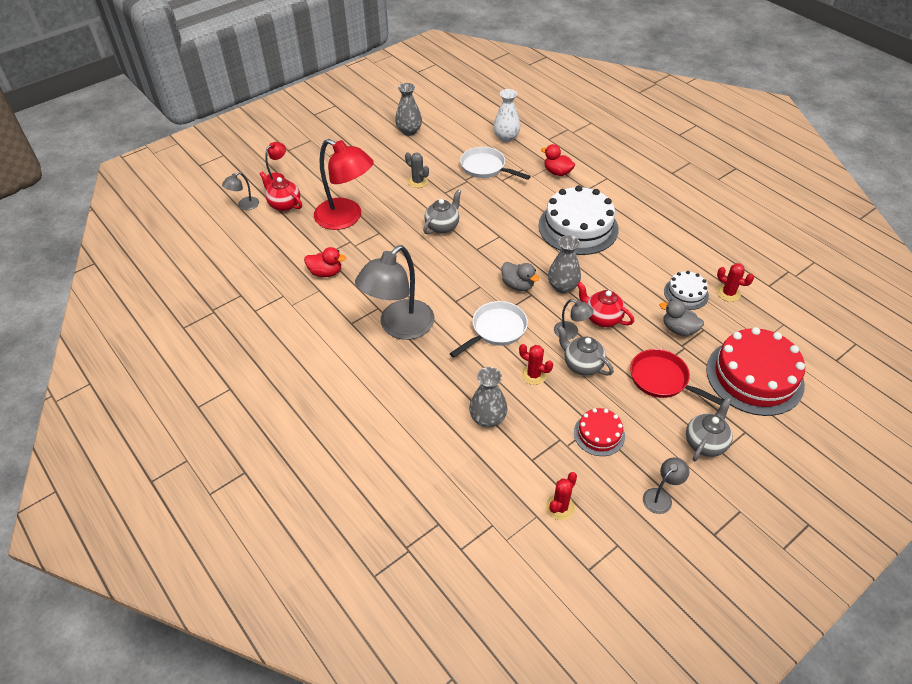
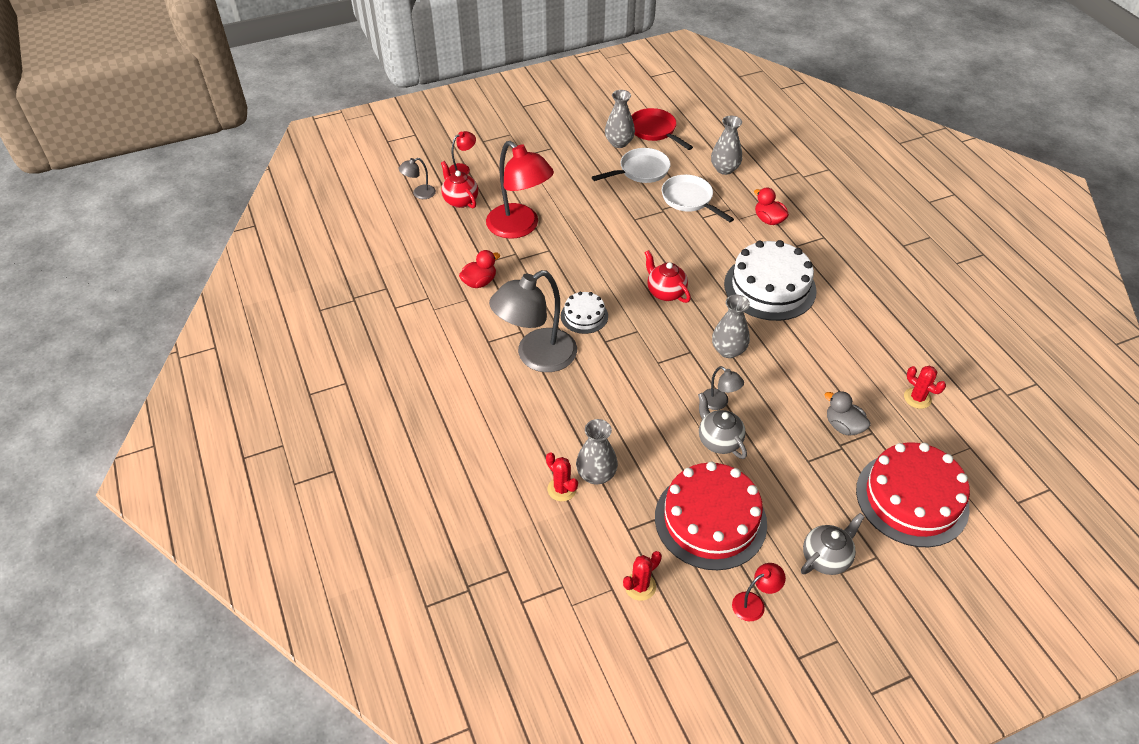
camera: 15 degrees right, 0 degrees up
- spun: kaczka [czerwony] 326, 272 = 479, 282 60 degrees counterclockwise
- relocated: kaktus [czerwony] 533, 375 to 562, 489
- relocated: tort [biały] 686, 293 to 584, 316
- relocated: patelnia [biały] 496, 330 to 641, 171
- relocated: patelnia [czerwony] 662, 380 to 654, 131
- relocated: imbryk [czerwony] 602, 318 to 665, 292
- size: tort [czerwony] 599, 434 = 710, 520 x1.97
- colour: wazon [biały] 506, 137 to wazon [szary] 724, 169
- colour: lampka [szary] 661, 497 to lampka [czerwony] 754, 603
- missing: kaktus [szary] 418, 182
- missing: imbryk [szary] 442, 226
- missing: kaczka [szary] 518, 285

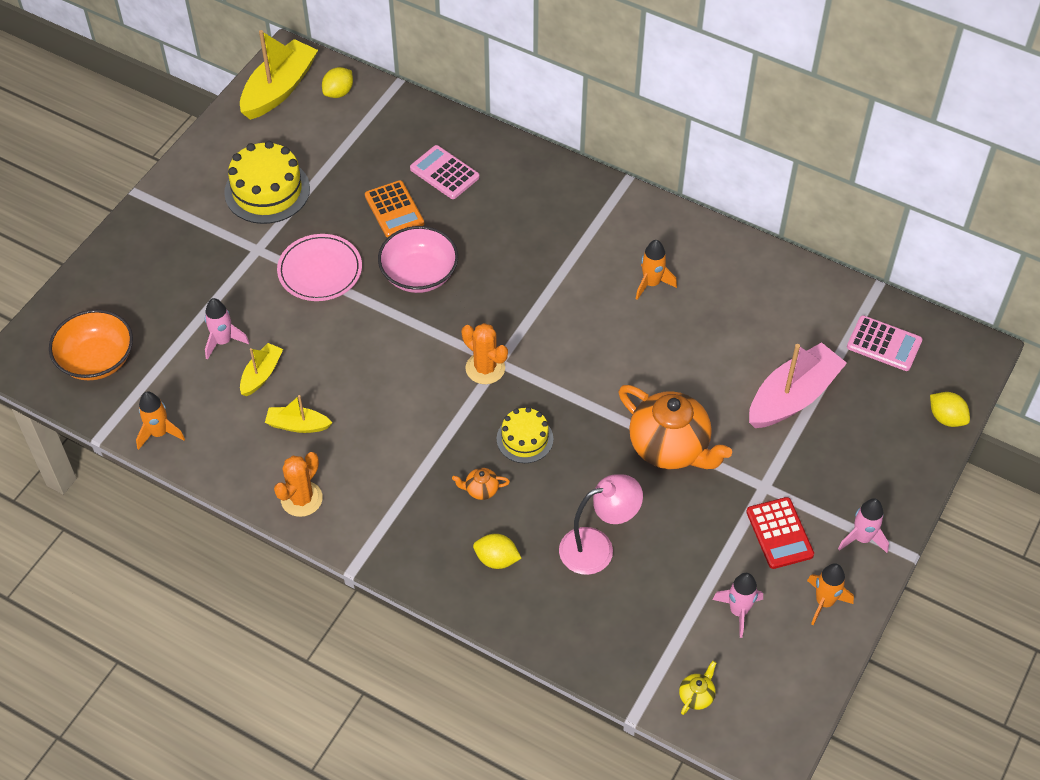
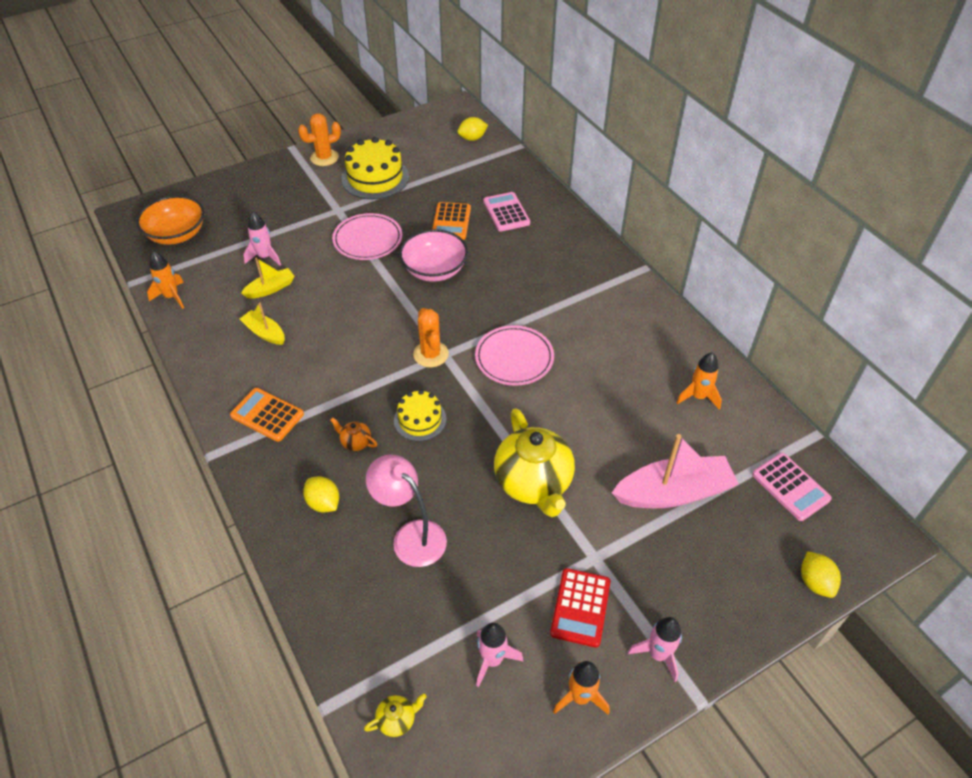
camera: 30 degrees right, 5 degrees down
- appeared: kalkulator [pomarańczowy] 267, 415
- relocated: kaktus [pomarańczowy] 301, 499 to 324, 158
- spun: lampka [różowy] 597, 547 = 411, 536 150 degrees counterclockwise
- appeared: talerz [różowy] 514, 358
- colour: imbryk [pomarańczowy] 670, 447 to imbryk [żółty] 533, 483
- relocated: rakieta [pomarańczowy] 651, 284 to 698, 397
- missing: łódka [żółty] 279, 89

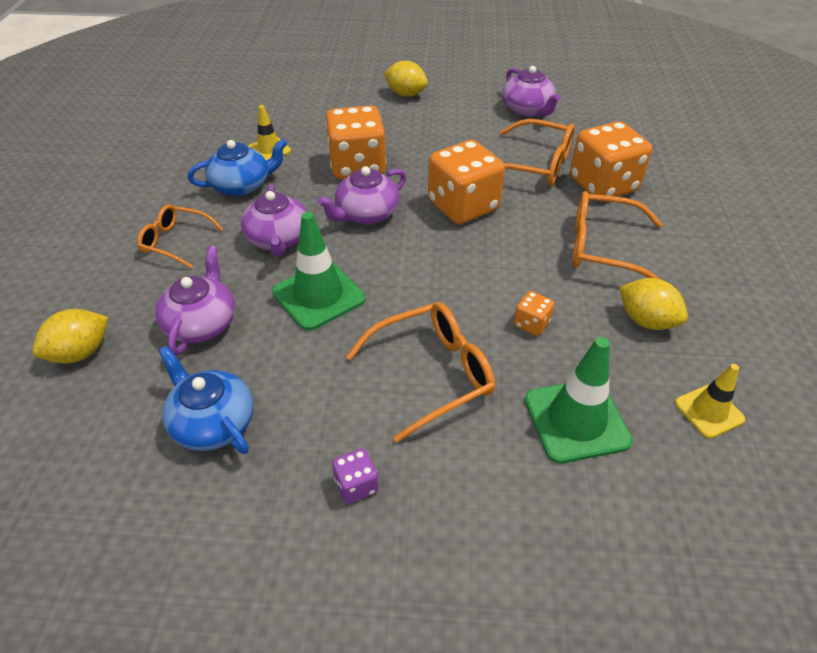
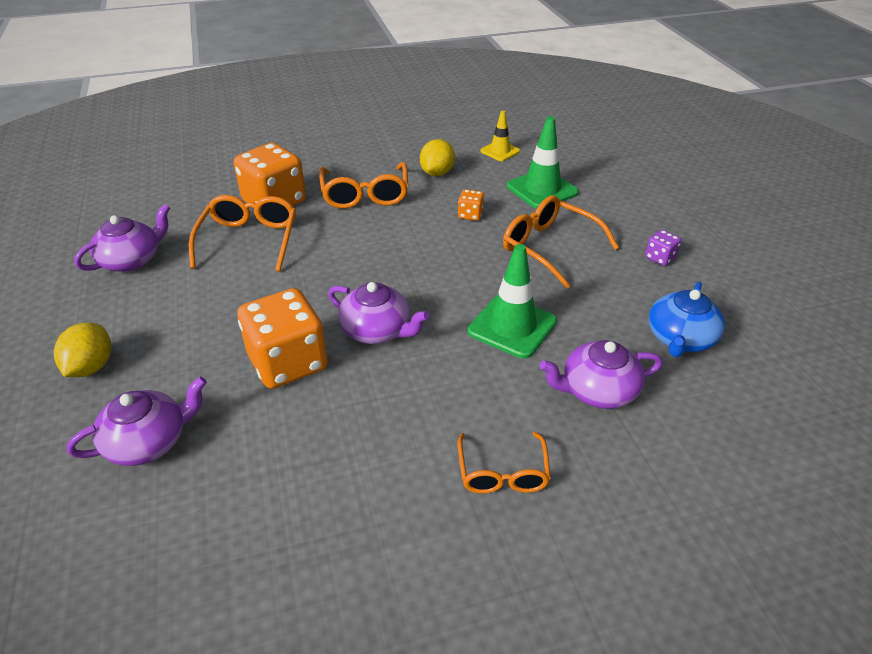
camera: 110 degrees left, 5 degrees down
- relocated: imbryk [fioletowy] 278, 239 to 149, 441
- missing: cytryna [żółty] 80, 353
- missing: imbryk [niebieski] 242, 185
- missing: pachołek [żółty] 269, 150
- missing: kostka do gry [pomarańczowy] 463, 206

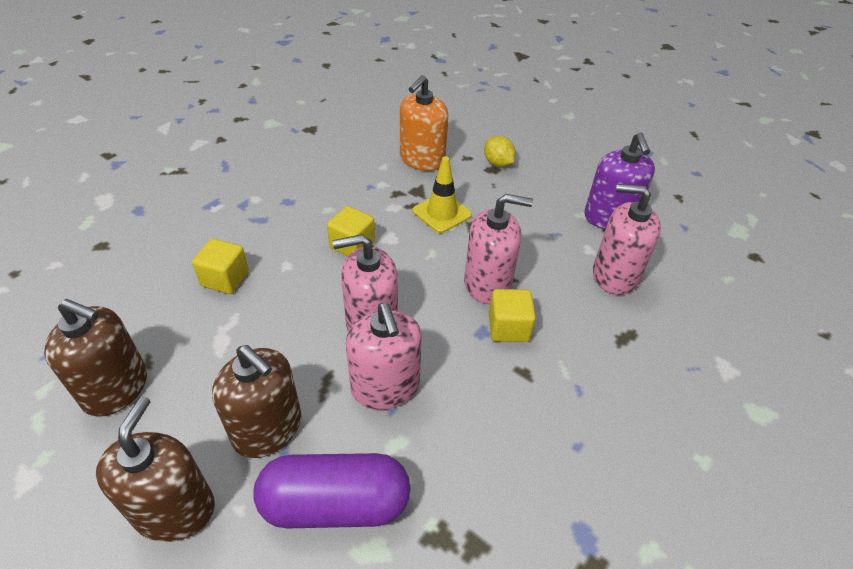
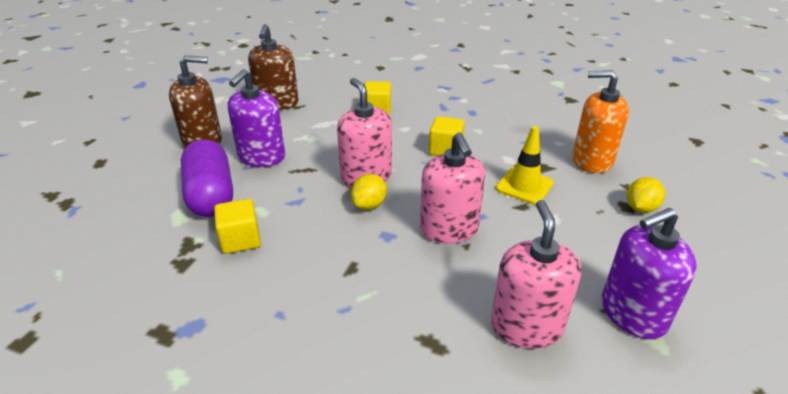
camera: 75 degrees right, 10 degrees down
- relocated: sześcian [żółty] 508, 328 to 240, 240
- colour: dozownik mydła [brązowy] 267, 428 to dozownik mydła [fioletowy] 261, 157
- appeared: cytryna [żółty] 369, 205
- missing: dozownik mydła [różowy] 385, 387

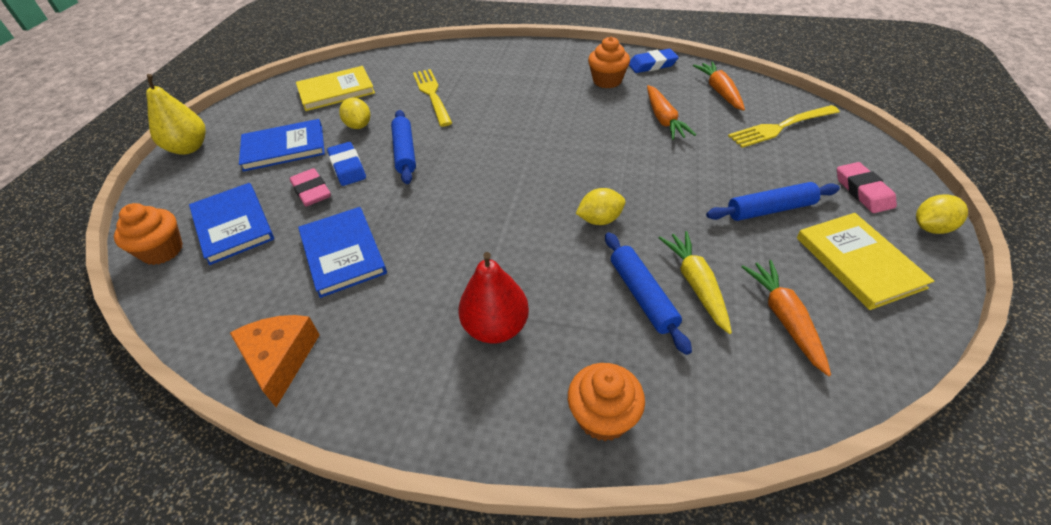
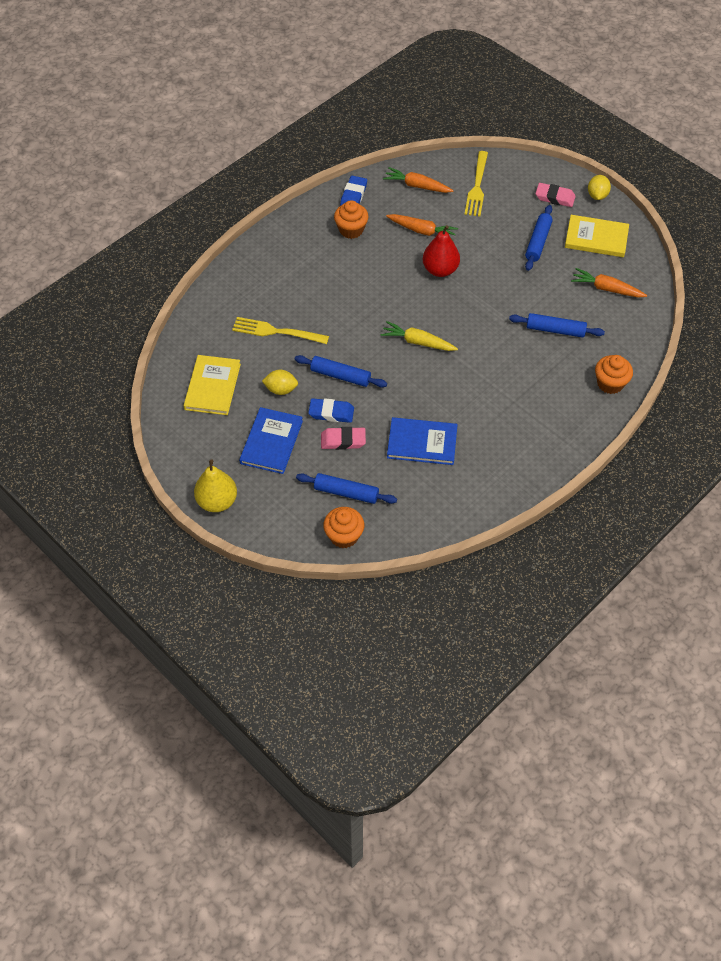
camera: 60 degrees left, 10 degrees up
- exchanged: książka [niebieski] 233, 225 to wałek do ciasta [niebieski] 346, 492
- relocated: marchewka [żółty] 696, 284 to 418, 342
- relocated: gruszka [czerwony] 496, 327 to 440, 270
- missing: ser [pomarańczowy] 280, 359
- missing: cytryna [żółty] 600, 220

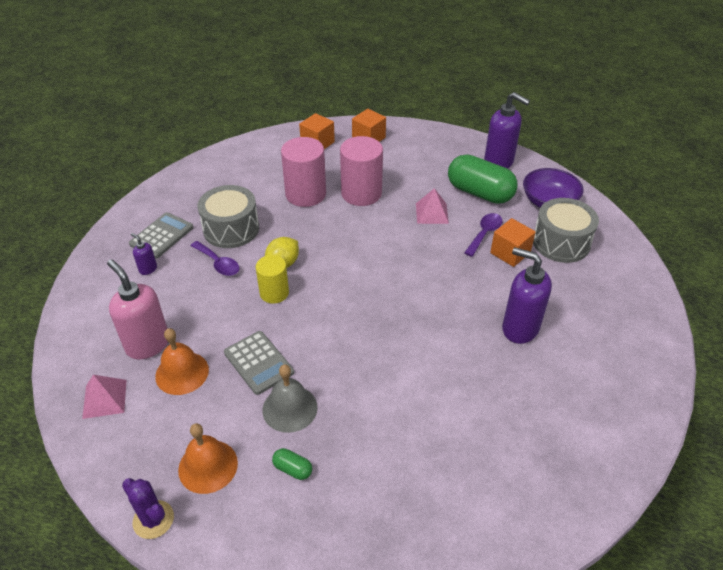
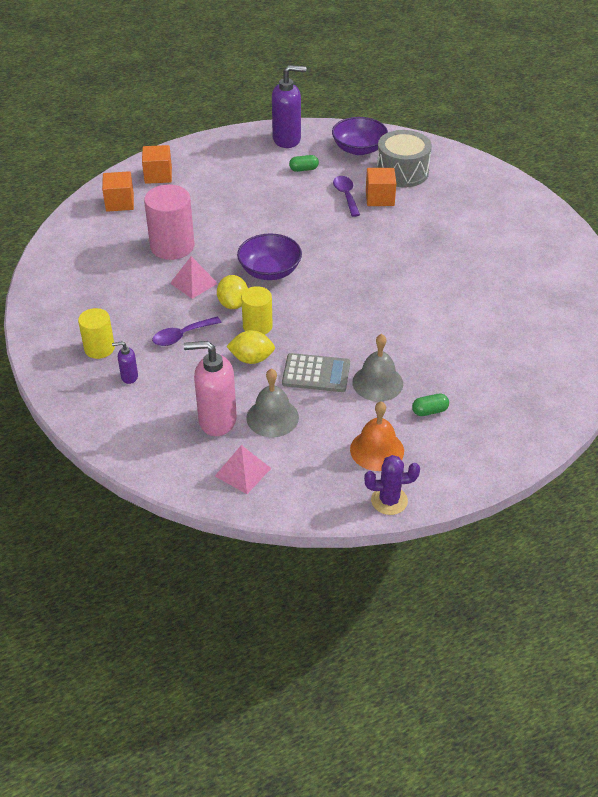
camera: 45 degrees left, 0 degrees up
- exchanged: kalkulator [szary] 162, 236 to walec [żółty] 99, 348
- spun: łyżka [fioletowy] 218, 263 = 181, 336 150 degrees clockwise
- relocated: piramida [różowy] 432, 213 to 193, 283
- appeared: cytryna [żółty] 251, 359
- appeared: miska [fioletowy] 270, 271
- colour: dzwonek [pomarańczowy] 182, 373 to dzwonek [szary] 272, 417
- size: kapsułka [zielony] 479, 193 = 303, 169 x0.42
- missing: bęben [szary] 231, 229
- missing: walec [różowy] 361, 193
- missing: dozownik mydła [fioletowy] 519, 328

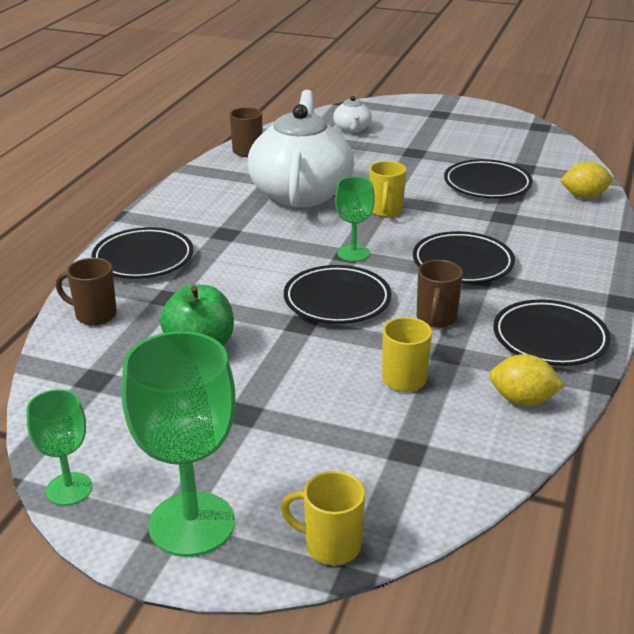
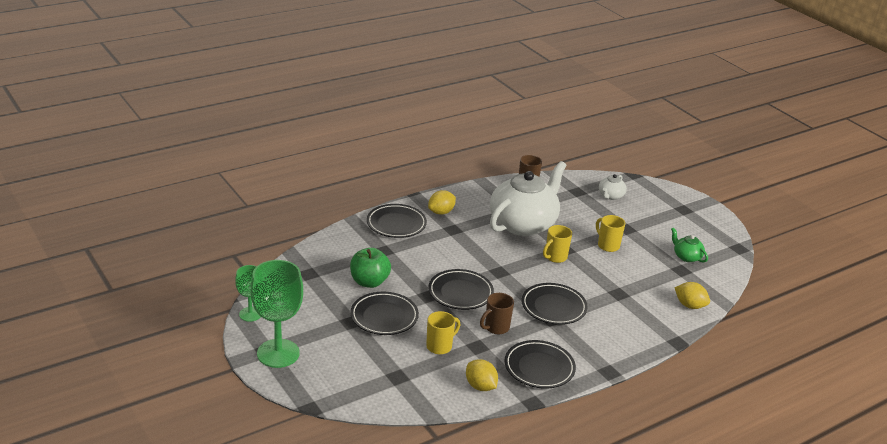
camera: 35 degrees right, 0 degrees up
- relocated: talerz [czarny] 487, 184 to 384, 317
- appeared: cytryna [żółty] 441, 212
- relocated: kubek [żółty] 330, 546 to 607, 245
- appeared: imbryk [zielony] 686, 257
- missing: kubek [brązowy] 94, 315
- missing: kielich [zielony] 353, 253

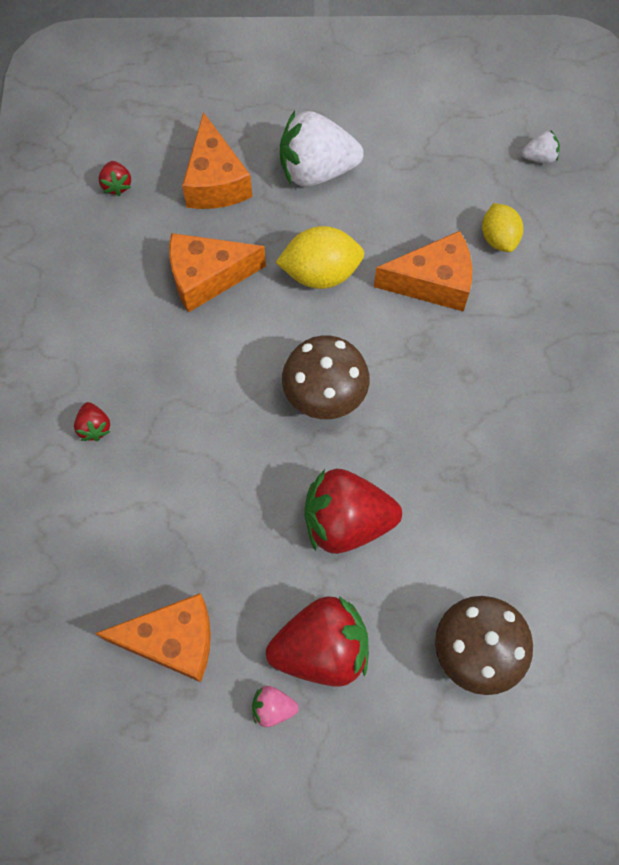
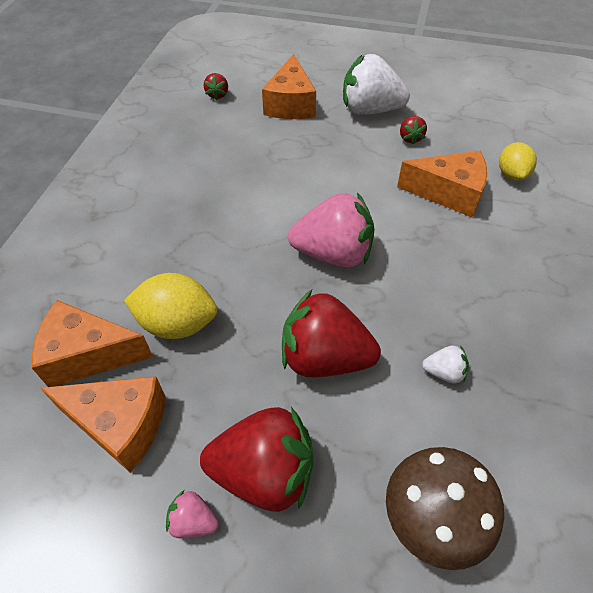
camera: 15 degrees right, 15 degrees down
- relocated: ser [pomarańczowy] 207, 277 to 88, 355
- relocated: cytryna [żółty] 320, 273 to 177, 323
- exchanged: grzyb [brązowy] 325, 395 to truskawka [różowy] 333, 253
- relocated: truskawka [czerwony] 94, 427 to 410, 138
- relocated: truskawka [biały] 539, 157 to 444, 372

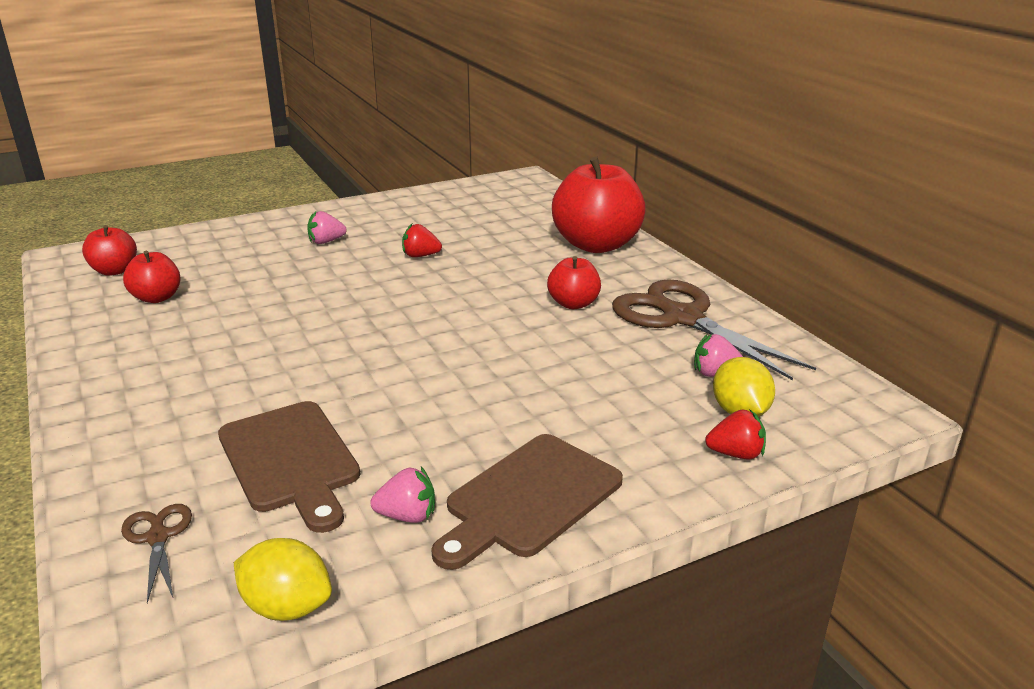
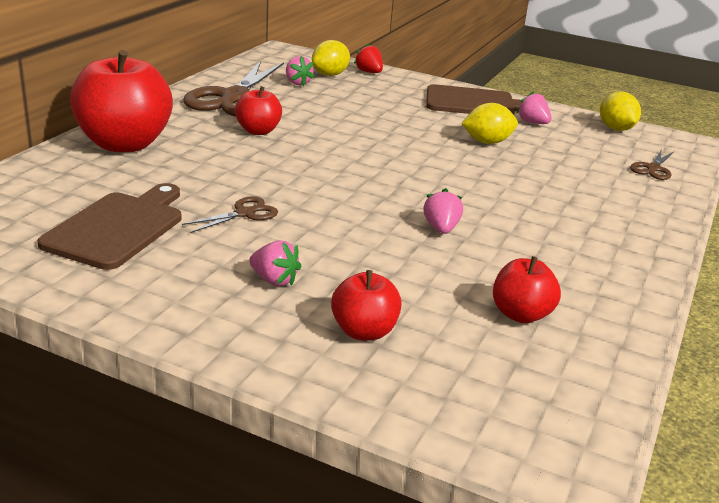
camera: 130 degrees left, 0 degrees up
- relocated: deska do krojenia [brązowy] 290, 460 to 118, 227
- exchanged: truskawka [czerwony] 420, 256 to nożyczki [brązowy] 245, 213
- relocated: jabłko [czerwony] 114, 271 to 364, 331
- appeared: truskawka [różowy] 441, 228
- appeared: cytryna [żółty] 487, 142

